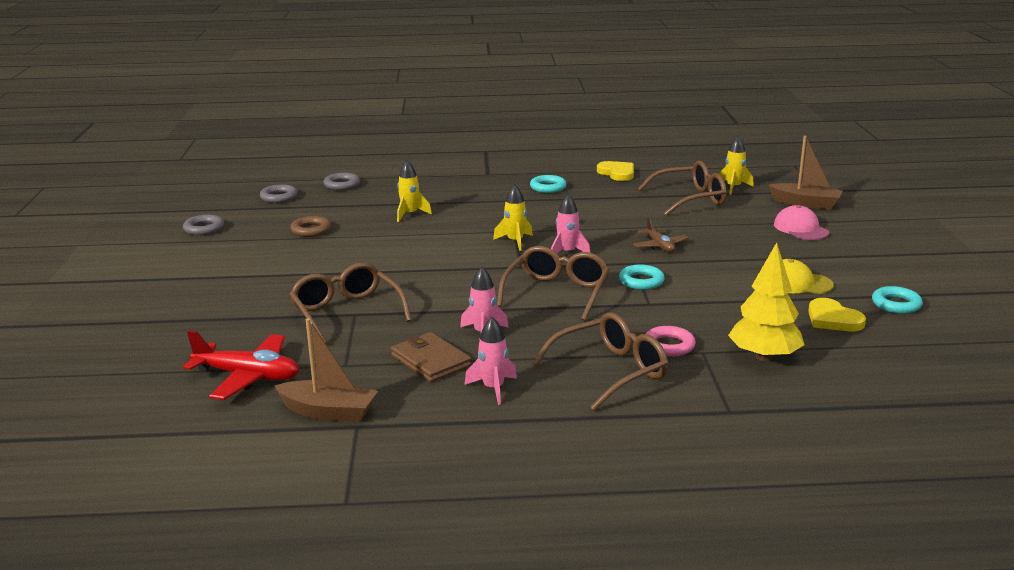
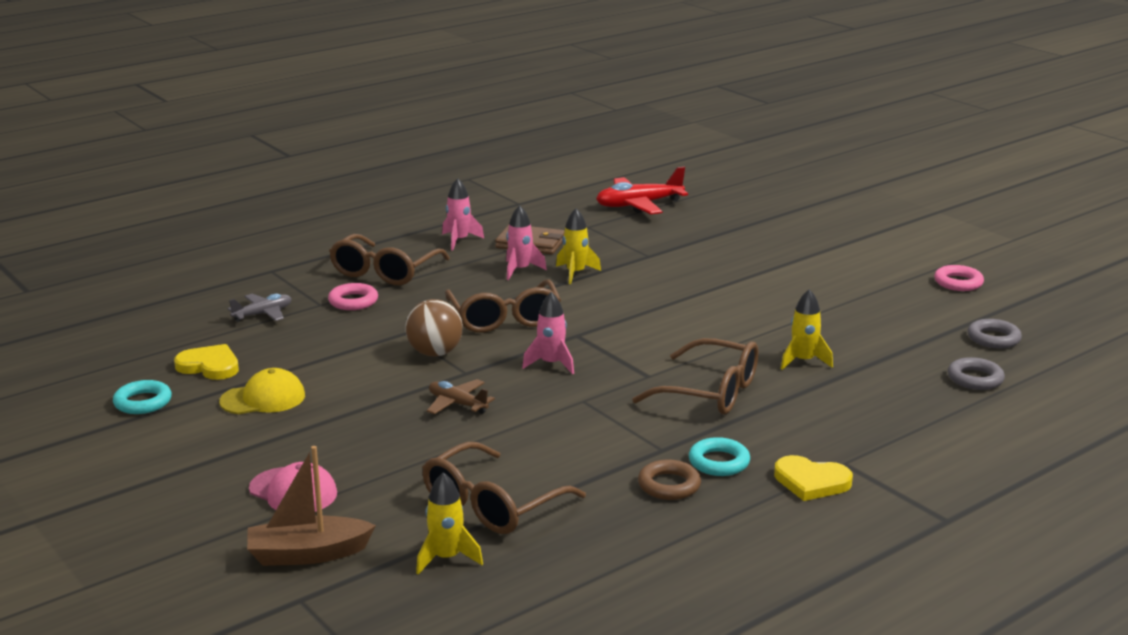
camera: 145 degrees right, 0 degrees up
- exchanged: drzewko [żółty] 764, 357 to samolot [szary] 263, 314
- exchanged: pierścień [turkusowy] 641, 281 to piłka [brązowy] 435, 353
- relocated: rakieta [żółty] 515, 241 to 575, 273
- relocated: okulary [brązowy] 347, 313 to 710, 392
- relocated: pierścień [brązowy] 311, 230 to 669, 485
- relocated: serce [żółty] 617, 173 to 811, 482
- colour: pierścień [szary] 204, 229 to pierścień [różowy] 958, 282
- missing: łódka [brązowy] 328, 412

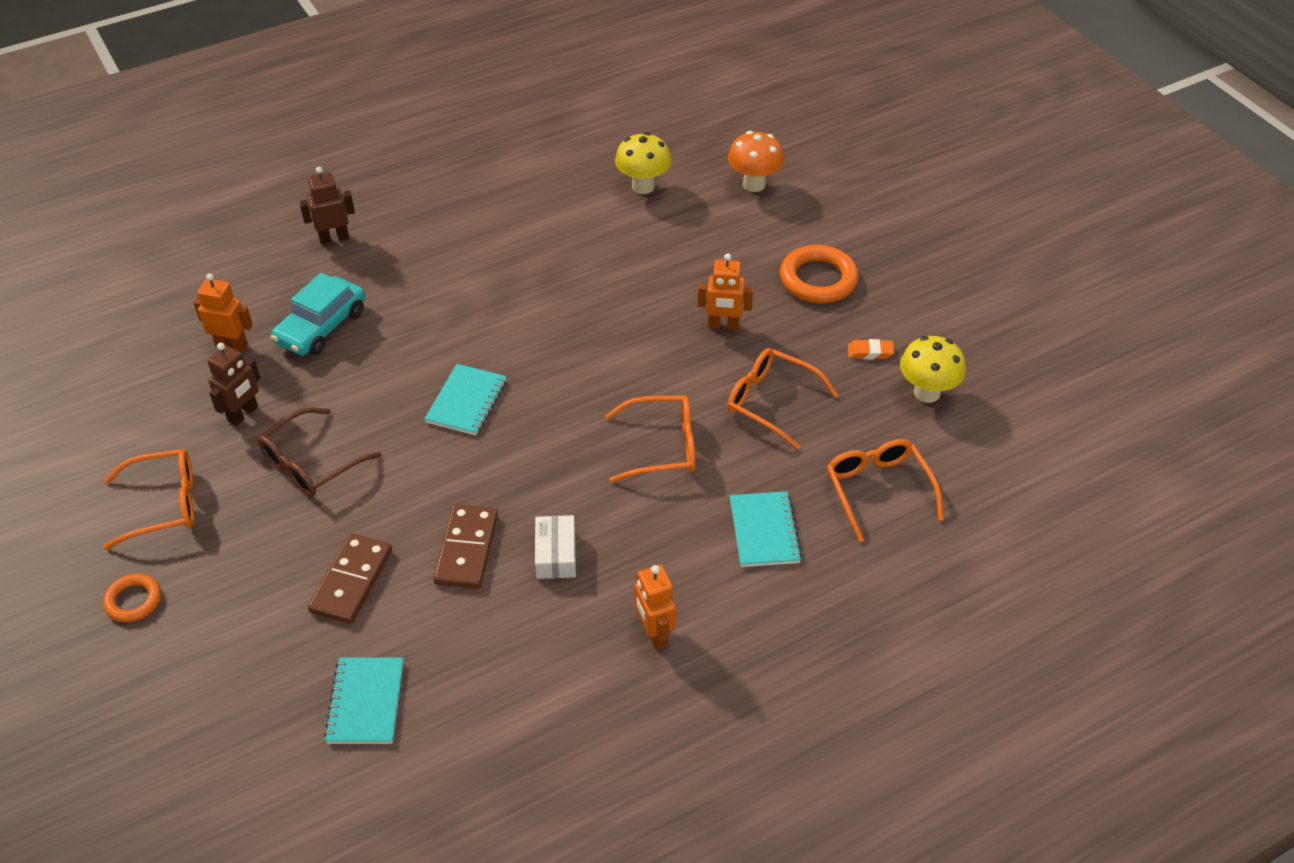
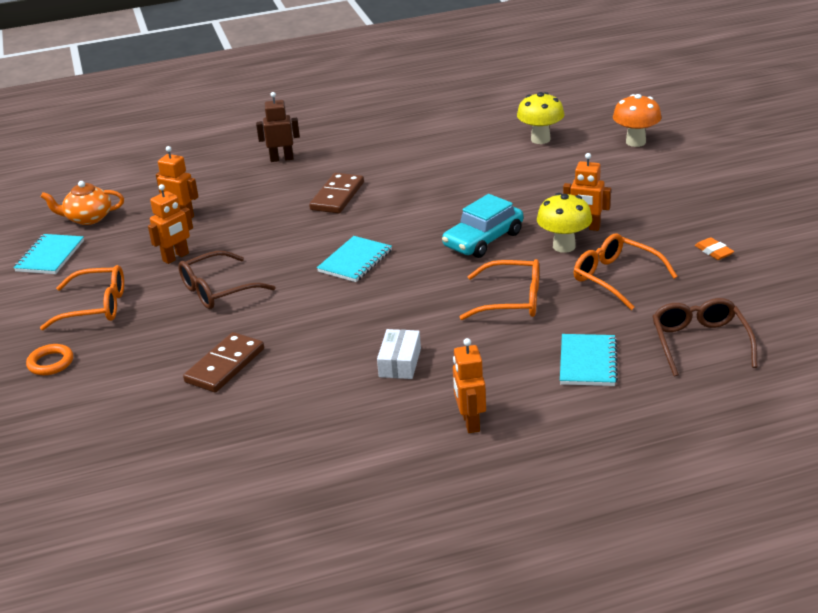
camera: 15 degrees right, 15 degrees down
- relocated: zeszyt [turkusowy] 366, 702 to 50, 256
- appeared: imbryk [pomarańczowy] 88, 218
- colour: robot [brązowy] 243, 414 to robot [pomarańczowy] 176, 257
- relocated: kostka domina [brązowy] 467, 549 to 337, 196
- relocated: samochód [turkusowy] 321, 327 to 483, 240
- relocated: grzyb [żółty] 927, 393 to 564, 246
- colour: okulary [pomarańczowy] 878, 490 to okulary [brązowy] 700, 343
- spun: gumka do mazania [pomarańczowy] 870, 352 = 714, 252 45 degrees clockwise
- missing: pierścień [pomarańczowy] 818, 279

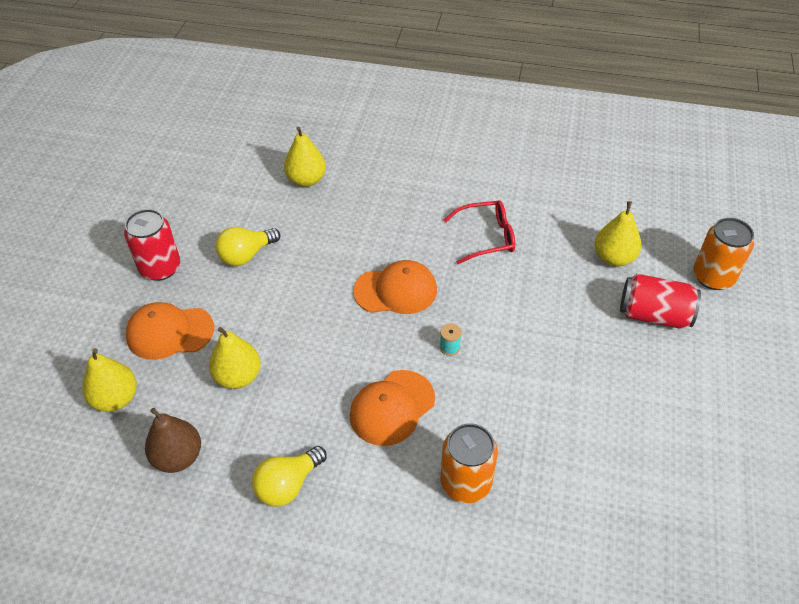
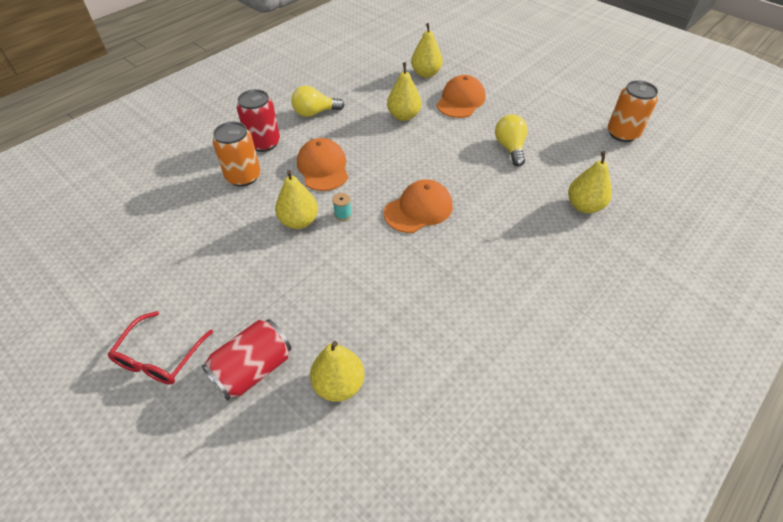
camera: 120 degrees right, 0 degrees up
- relocated: okulary [czerwony] 487, 237 to 159, 357
- relocated: puszka [czerwony] 160, 268 to 264, 143
- appeared: gruszka [żółty] 299, 221
- spun: żarówka [żółty] 288, 485 = 315, 113 90 degrees counterclockwise
- spun: czapka [pomarańczowy] 396, 290 = 418, 209 150 degrees counterclockwise
- relocated: puszka [pomarańczowy] 713, 277 to 622, 134
- missing: gruszka [brązowy] 178, 457

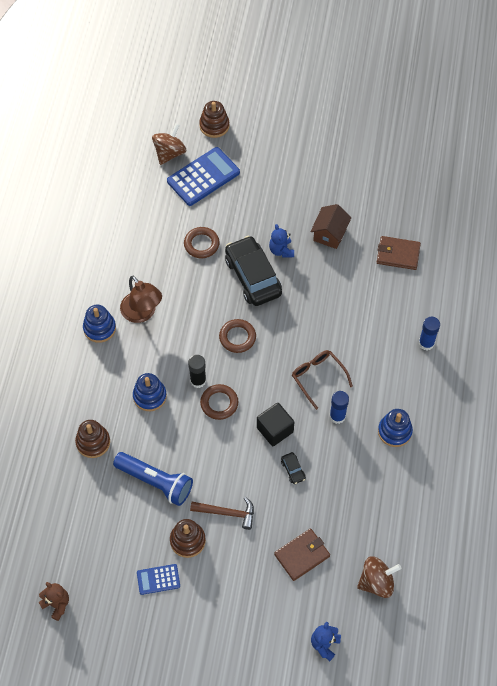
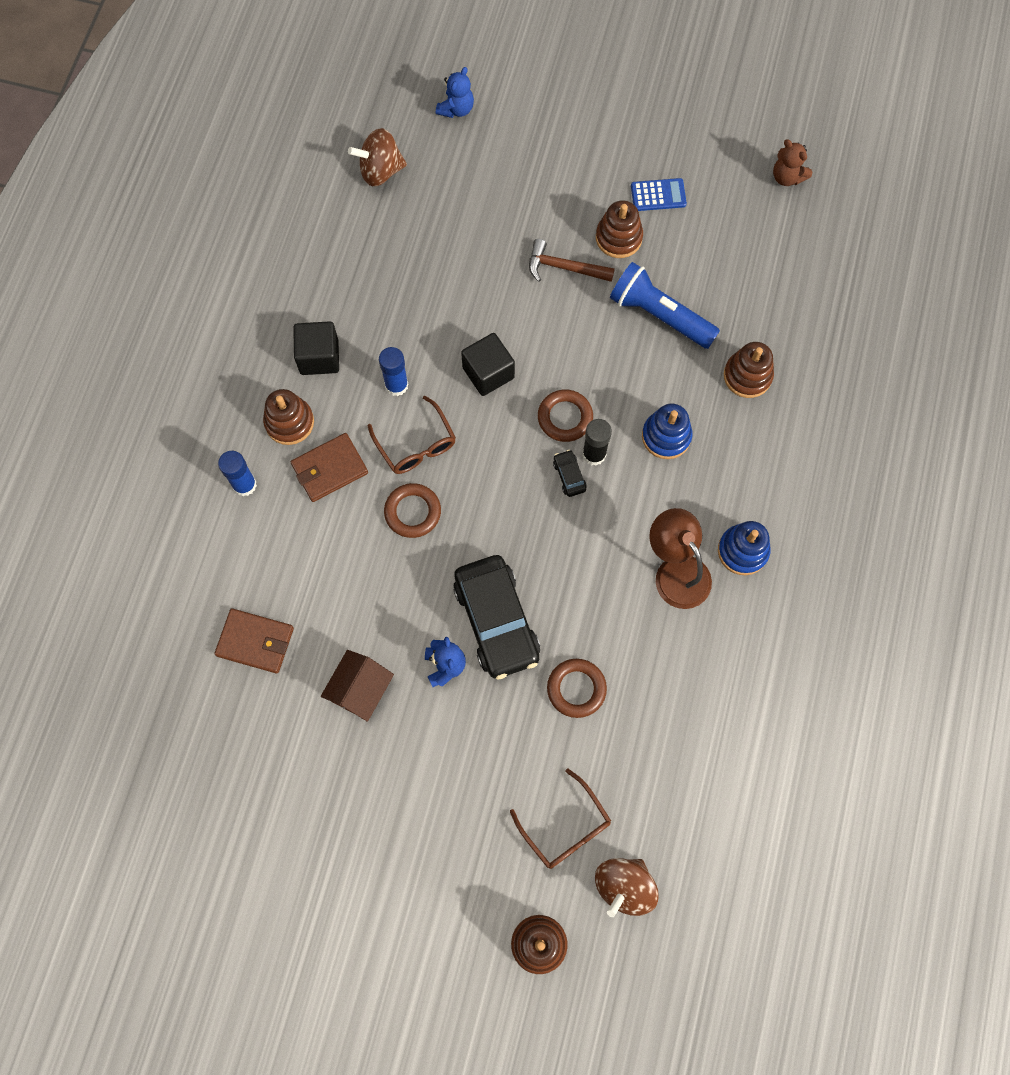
camera: 175 degrees left, 10 degrees up
- appeared: zabawka nakładanka [brązowy] 289, 422
- relocated: portfel [brązowy] 302, 555 to 329, 469
- exchanged: zabawka nakładanka [niebieski] 394, 431 to sześcian [czarny] 319, 357
- relocated: pierścień [brązowy] 237, 337 to 412, 512
- exchanged: kalkulator [niebieski] 203, 177 to okulary [brązowy] 566, 827
- relocated: samochód [czarny] 293, 470 to 569, 476

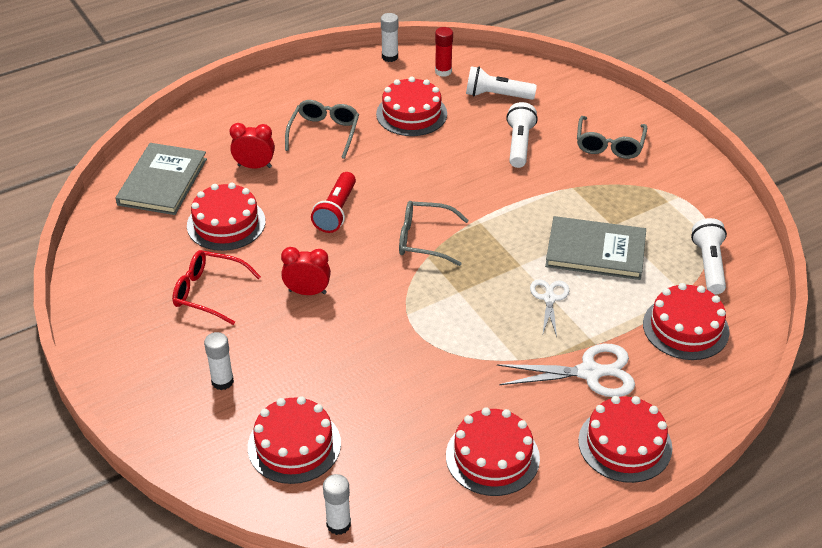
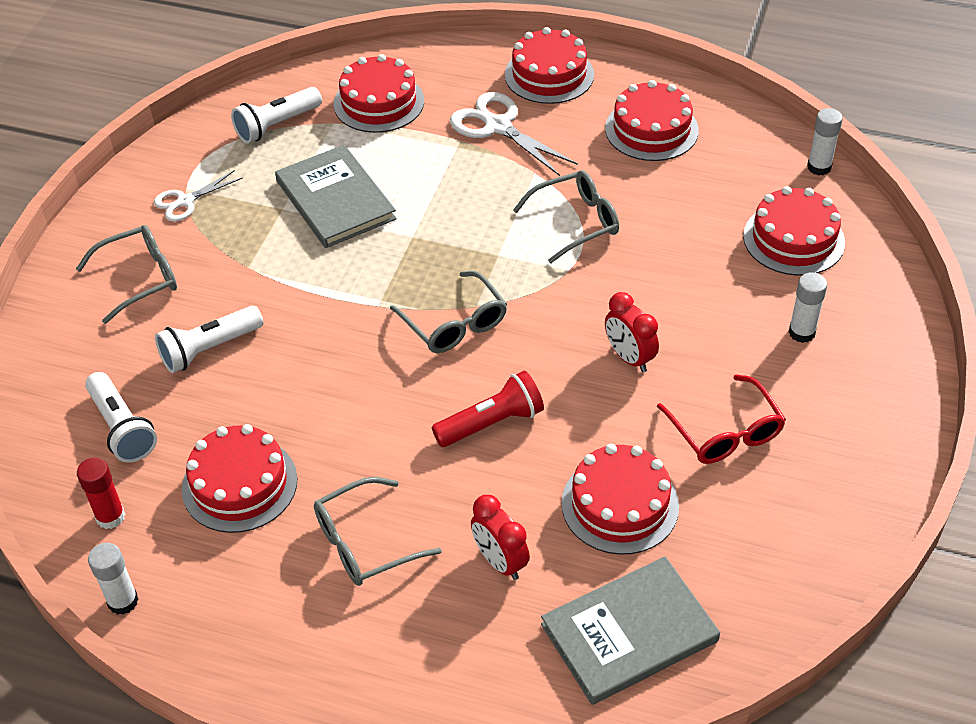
camera: 130 degrees left, 5 degrees up
- relocated: nożyczki [biały] 549, 298 to 185, 201
- appeared: okulary [szary] 576, 222

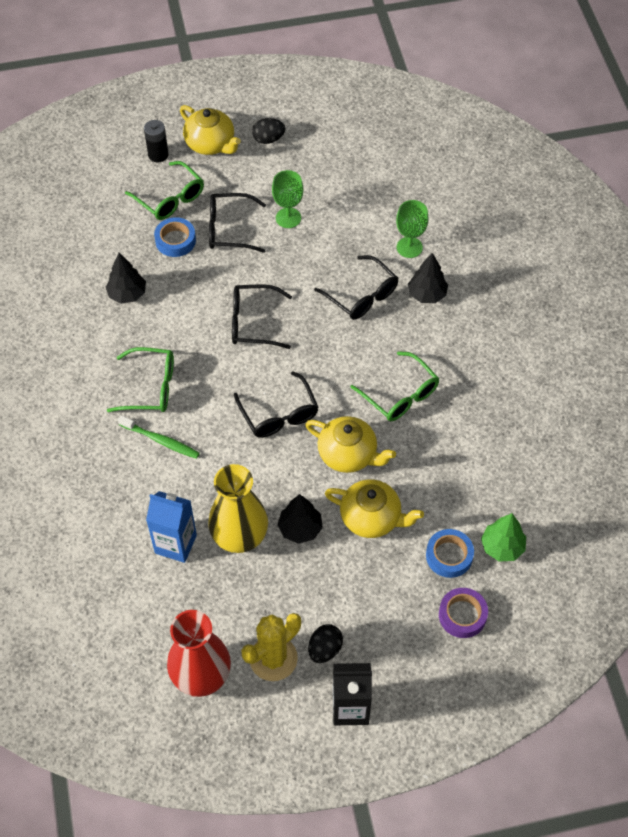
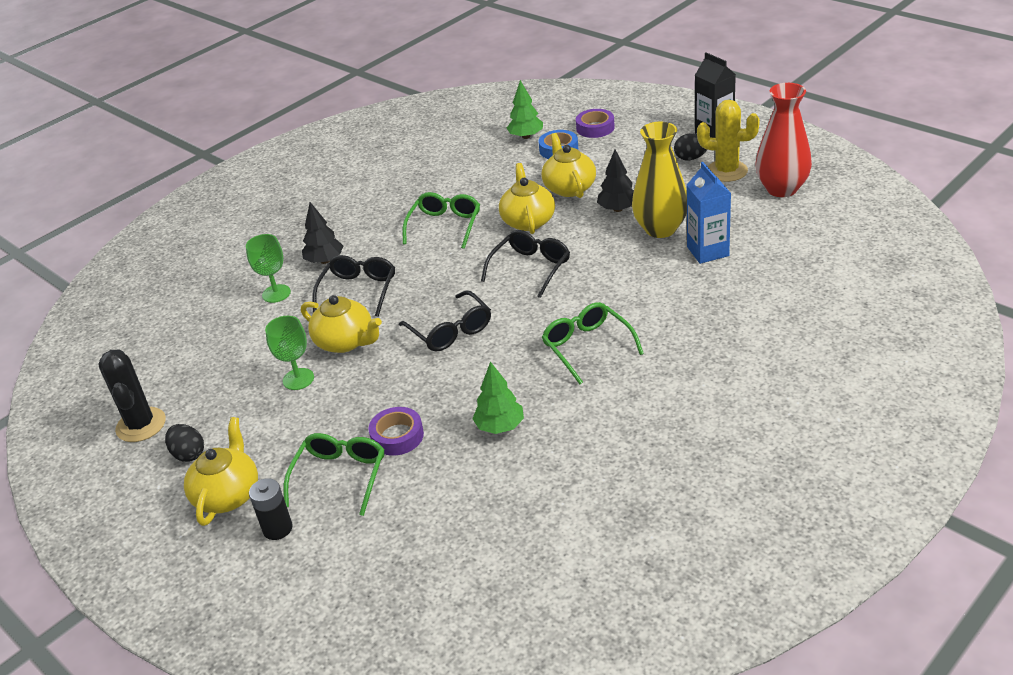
camera: 120 degrees left, 20 degrees down
- appeared: kaktus [czarny] 141, 425
- appeared: imbryk [żółty] 345, 342
- colour: taśma klejąca [niebieski] 175, 240 to taśma klejąca [fioletowy] 397, 436
- colour: drzewko [czarny] 127, 294 to drzewko [zielony] 500, 426
- missing: szczoteczka do zębów [zielony] 161, 441
- missing: okulary [czarny] 229, 229

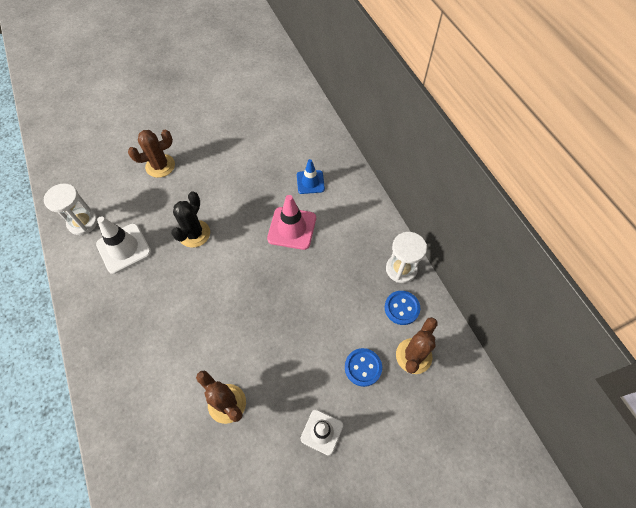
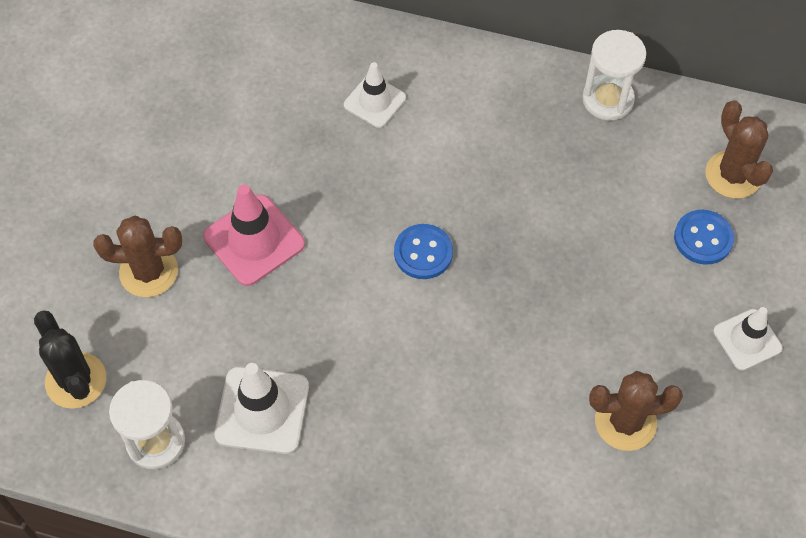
camera: 50 degrees left, 0 degrees up
- relocated: kaktus [czarny] 194, 234 to 76, 380
- spun: kaktus [brązowy] 160, 166 = 148, 271 75 degrees clockwise
- relocated: pachołek [różowy] 292, 228 to 254, 240
- colour: pachołek [niebieski] 310, 182 to pachołek [biały] 375, 101
- relocated: guzik [niebieski] 402, 308 to 423, 253

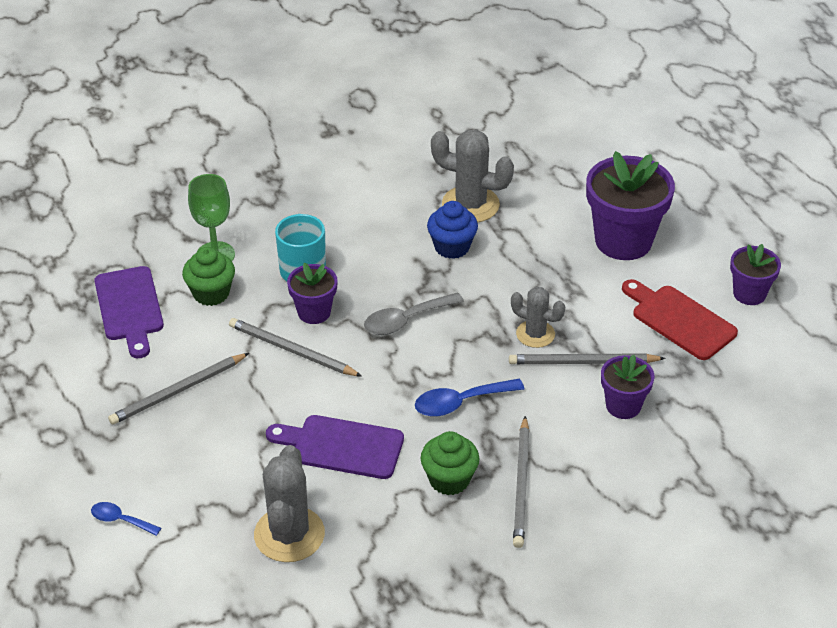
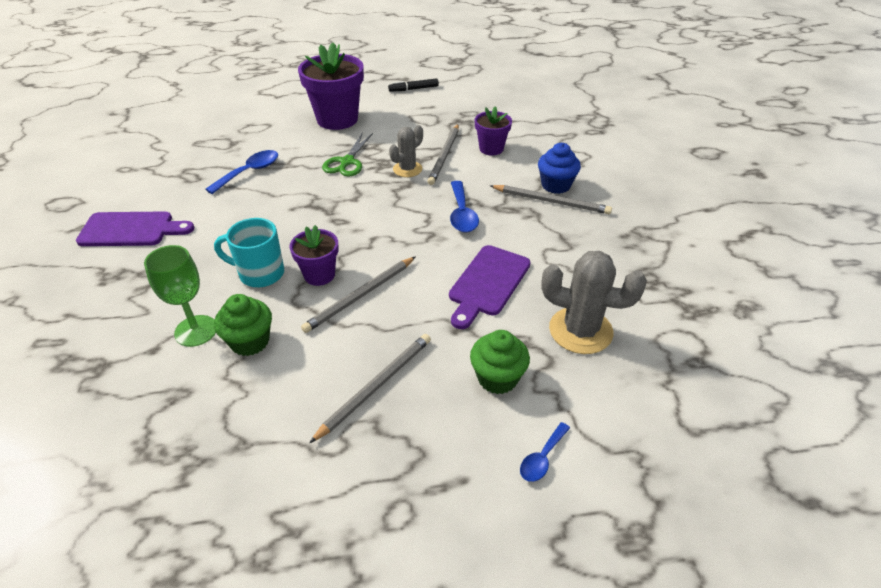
camera: 75 degrees left, 0 degrees up
- relocated: deska do krojenia [fioletowy] 129, 308 to 131, 230
- exchanged: kaktus [szary] 470, 205 to łyżka [niebieski] 249, 172
- spun: ołówek [szary] 178, 391 = 376, 386 120 degrees counterclockwise
- appeared: nożyczki [zielony] 347, 162
- exchanged: doniczka [fioletowy] 749, 294 to flamaster [czarny] 413, 89
- relocated: muffinka [zielony] 449, 479 to 497, 378
- relocated: muffinka [niebieski] 452, 247 to 556, 185
- missing: łyżka [szary] 406, 320
- missing: deska do krojenia [czerwony] 679, 320

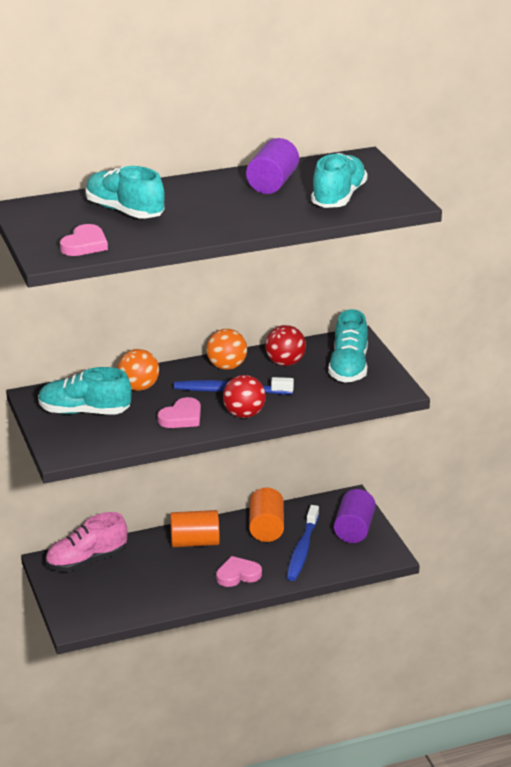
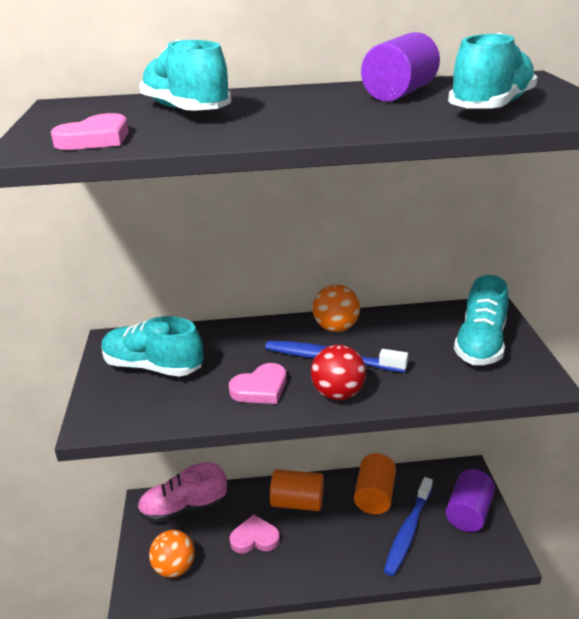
camera: 15 degrees right, 0 degrees up
- relocated: piłka [pomarańczowy] 139, 387 to 174, 568
- relocated: serce [różowy] 238, 575 to 254, 538
- missing: piłka [czerwony] 285, 363

